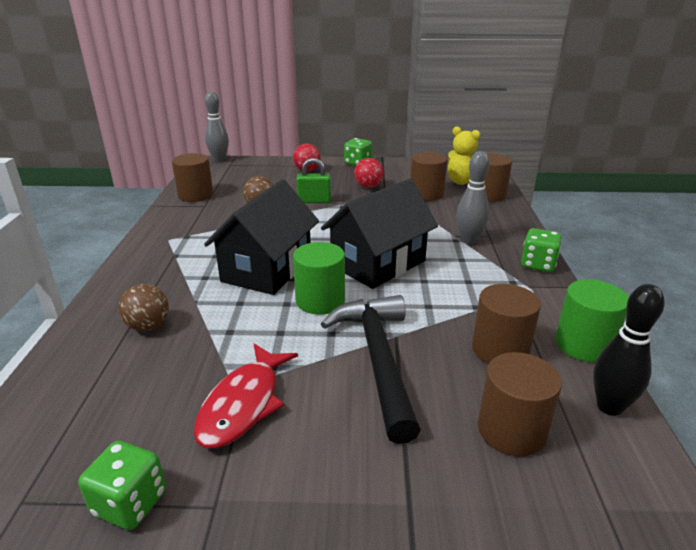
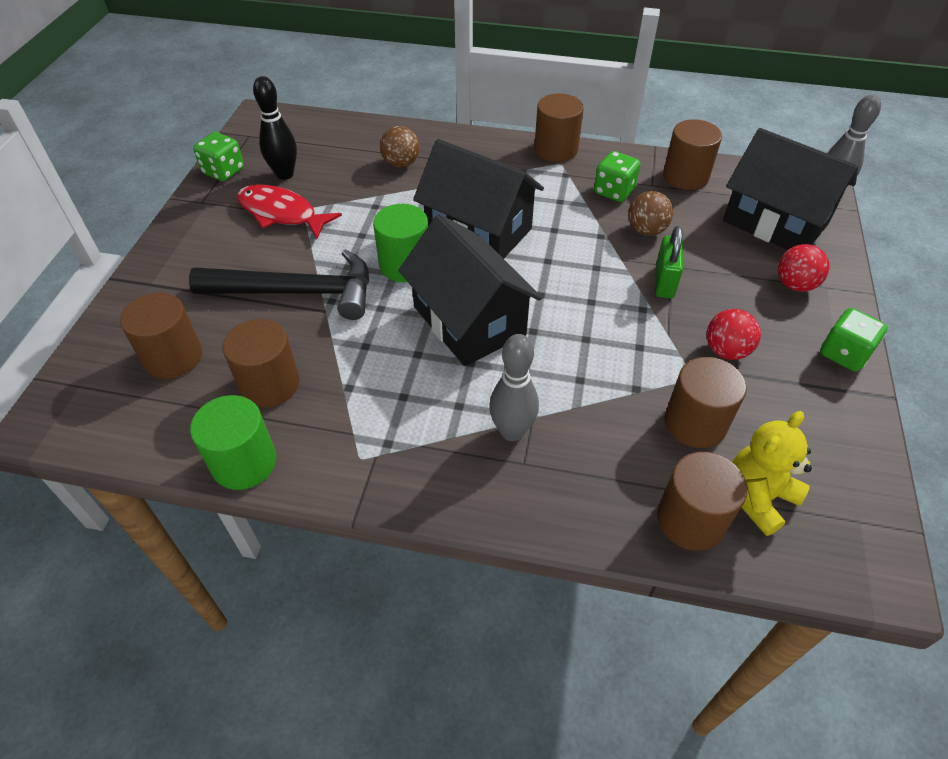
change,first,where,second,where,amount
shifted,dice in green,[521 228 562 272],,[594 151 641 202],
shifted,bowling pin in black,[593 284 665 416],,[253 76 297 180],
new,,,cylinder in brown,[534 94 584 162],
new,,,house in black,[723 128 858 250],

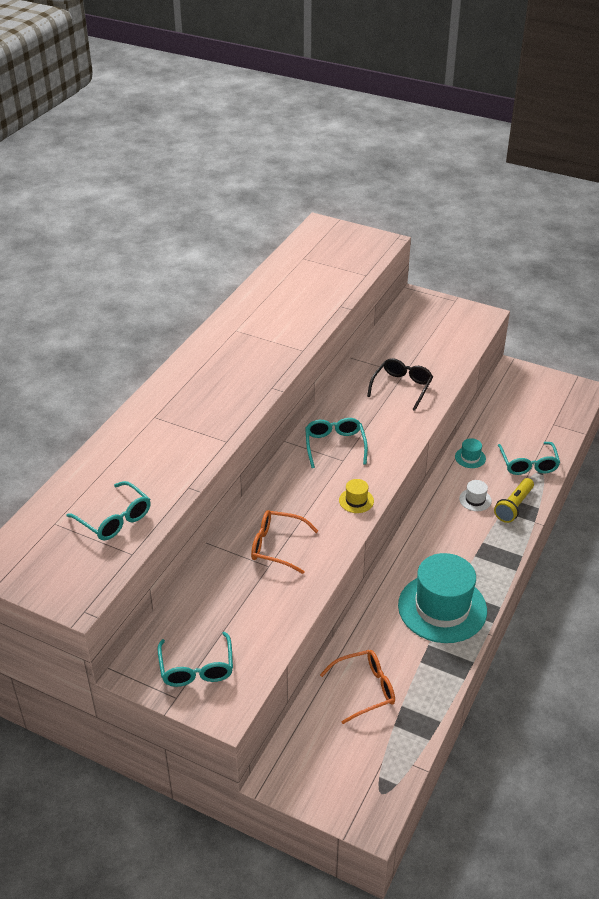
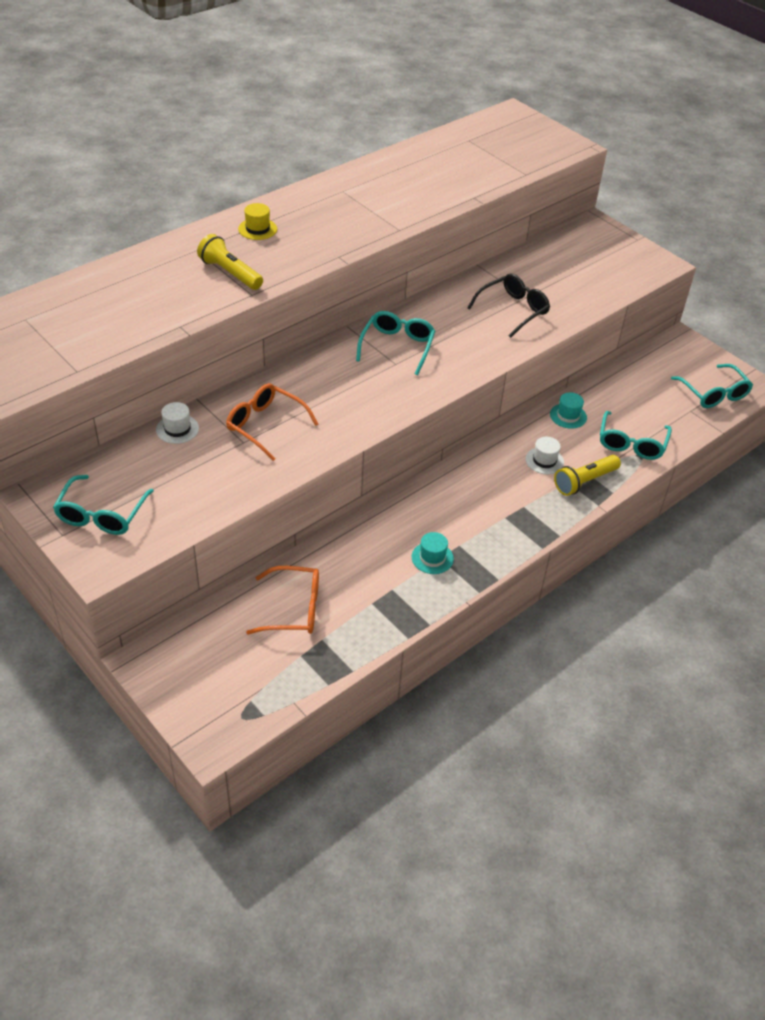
change,first,where,second,where,amount
shifted,glasses in turquoise,[67 481 151 540],,[671 364 753 408],
shifted,hat in yellow,[339 479 374 513],,[238 203 277 240],
scaled,hat in turquoise,[398 553 487 643],,[412 532 454 574],x0.40
new,,,hat in white,[156 402 199 444],
new,,,flashlight in yellow,[197 234 263 290],

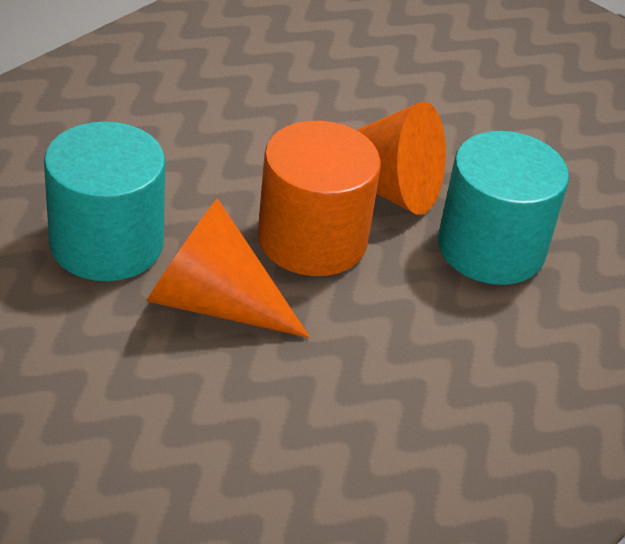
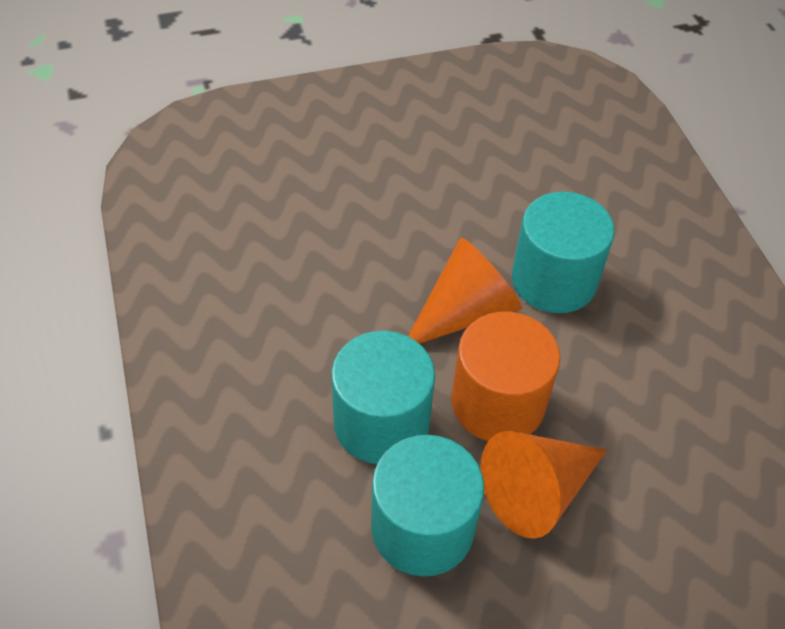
change,first,where,second,where,amount
new,,,cylinder in turquoise,[331 331 435 464],

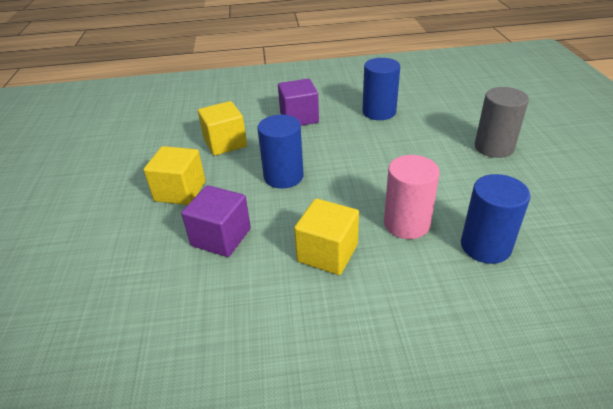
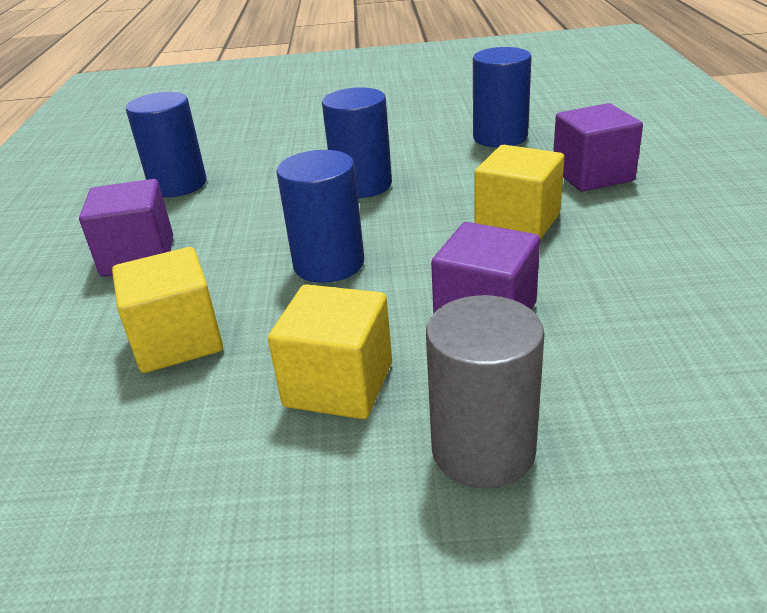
change,first,where,second,where,amount
gone,cylinder in pink,[384 155 440 239],,,
shifted,cylinder in grey,[475 87 529 158],,[426 295 544 488],
new,,,cylinder in blue,[322 87 392 198],
new,,,cube in purple,[553 103 643 192],

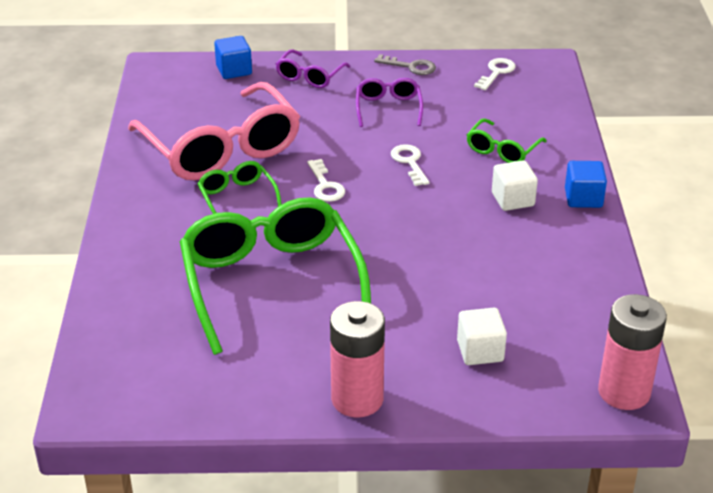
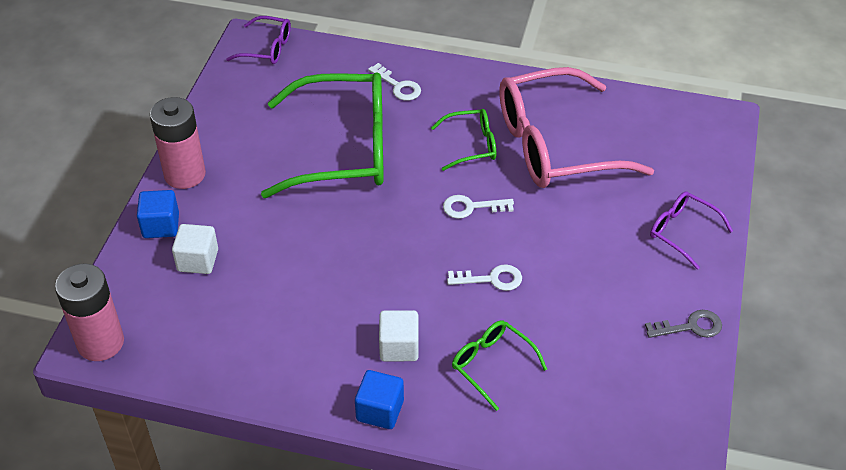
change,first,where,second,where,amount
shifted,cube in blue,[214 36 252 79],,[137 190 179 238],
shifted,glasses in purple,[356 78 423 127],,[226 16 291 64],
rotated,key in grey,[374 54 436 75],,[645 310 722 338],135 degrees counterclockwise
shifted,key in white,[474 58 516 90],,[368 63 421 101],

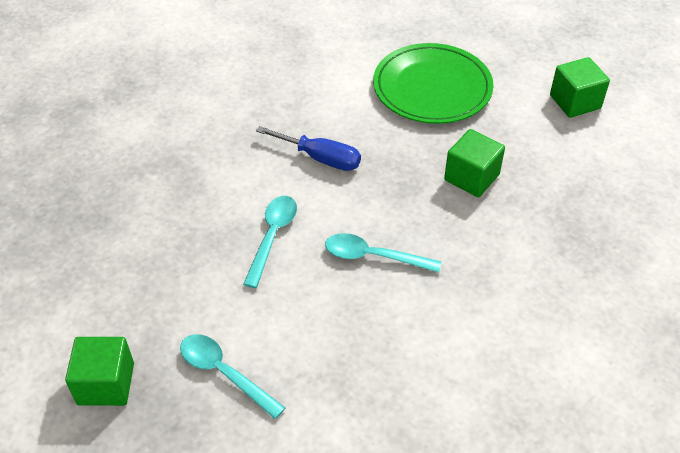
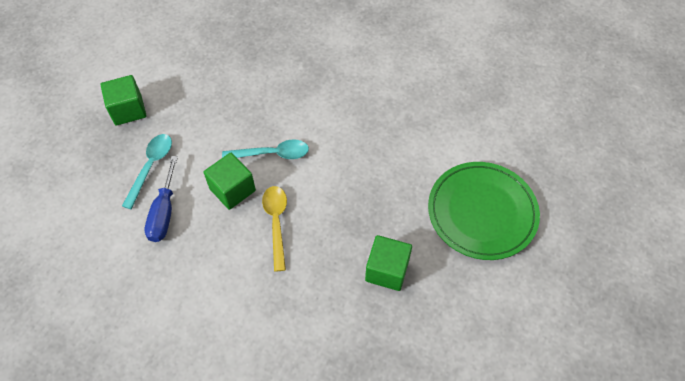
change,first,where,second,where,amount
shifted,screwdriver in blue,[256 126 361 171],,[145 156 178 242],
repainted,spoon in turquoise,[325 233 441 273],spoon in yellow,[262 186 287 272],
shifted,cube in green,[550 57 610 118],,[204 153 256 210],

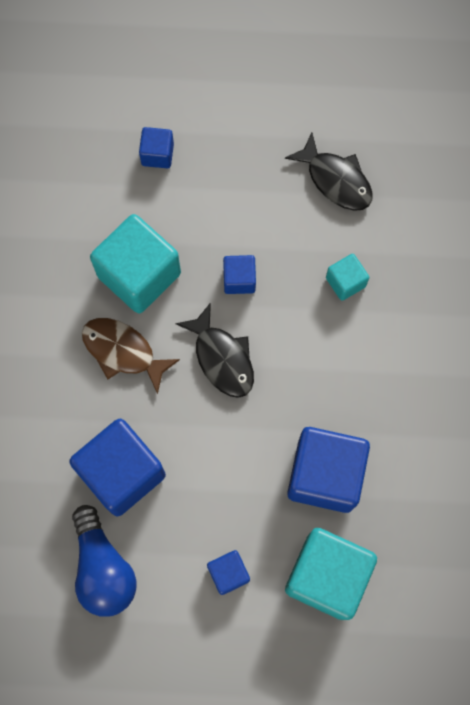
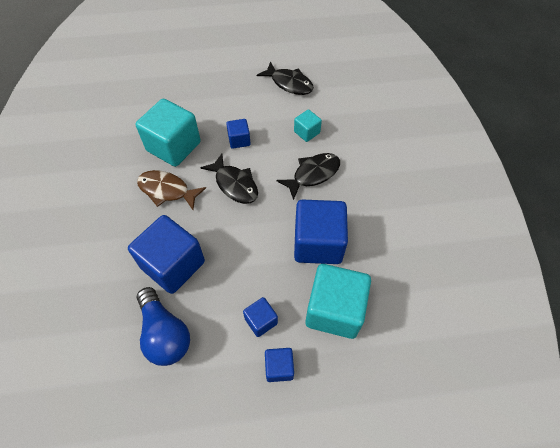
change,first,where,second,where,amount
shifted,cube in blue,[139 127 174 169],,[265 348 294 382],
new,,,fish in black,[277 153 340 200],

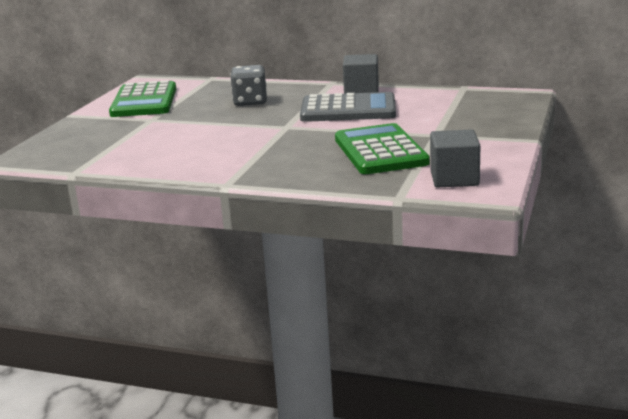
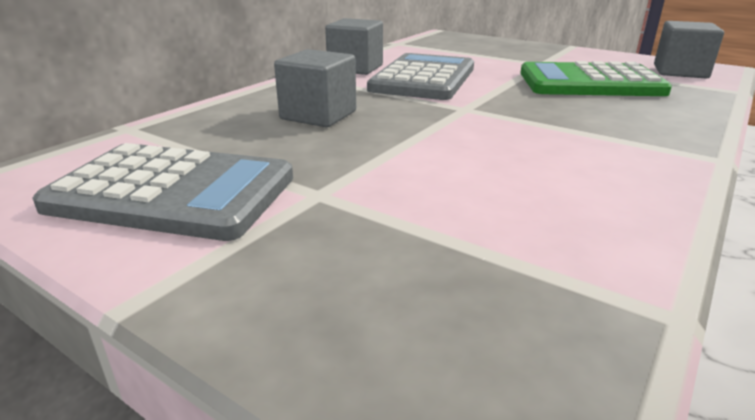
change,first,where,second,where,amount
repainted,calculator in green,[109 80 176 117],calculator in grey,[32 143 293 241],
swapped,dice in grey,[230 65 267 106],cube in grey,[274 49 356 127],

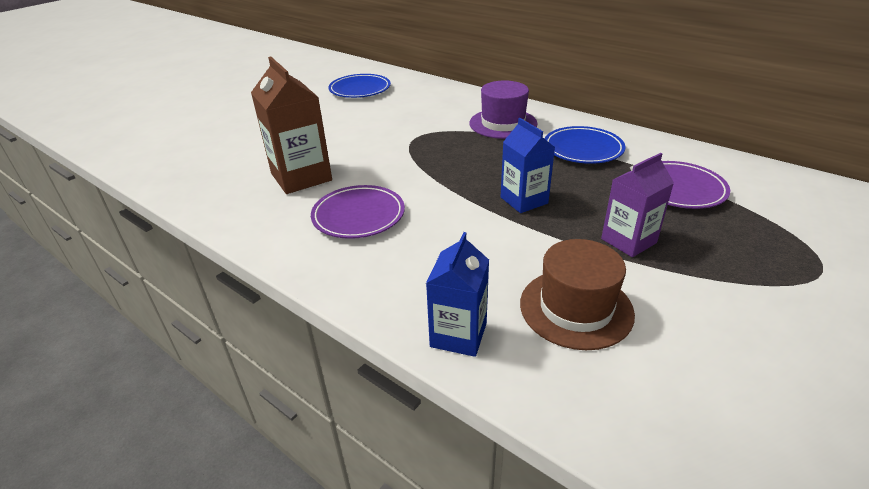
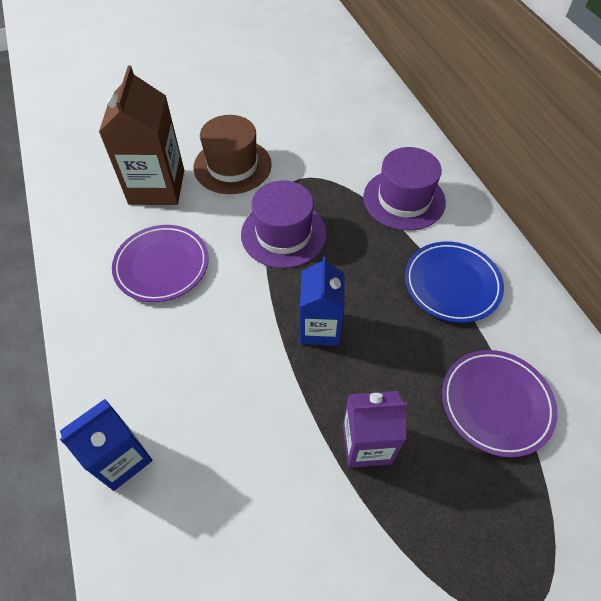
change,first,where,second,where,amount
gone,plate in blue,[328 74 391 98],,,
shifted,hat in brown,[520 239 635 350],,[193 115 272 194],
new,,,hat in purple,[241 180 327 268],

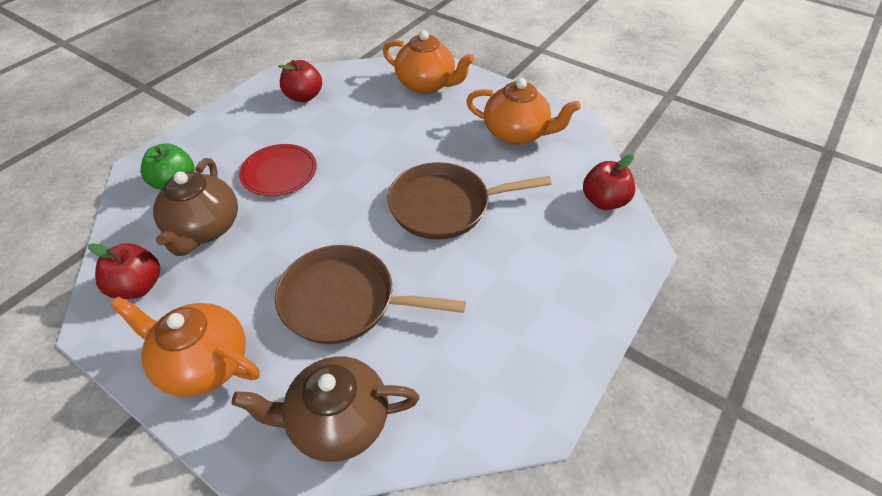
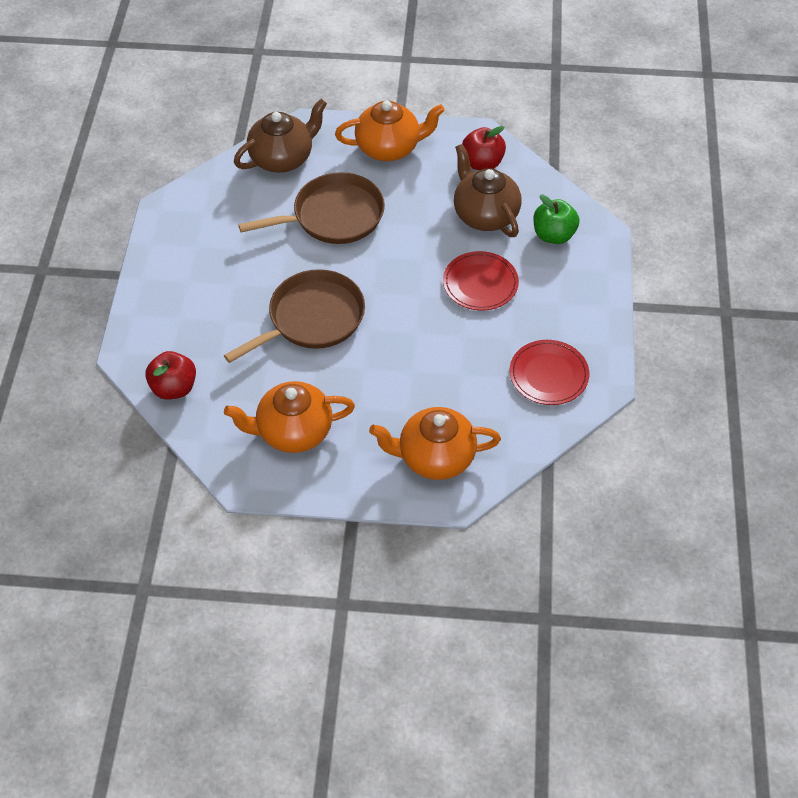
change,first,where,second,where,amount
swapped,apple in red,[278 60 322 102],plate in red,[510 340 589 405],

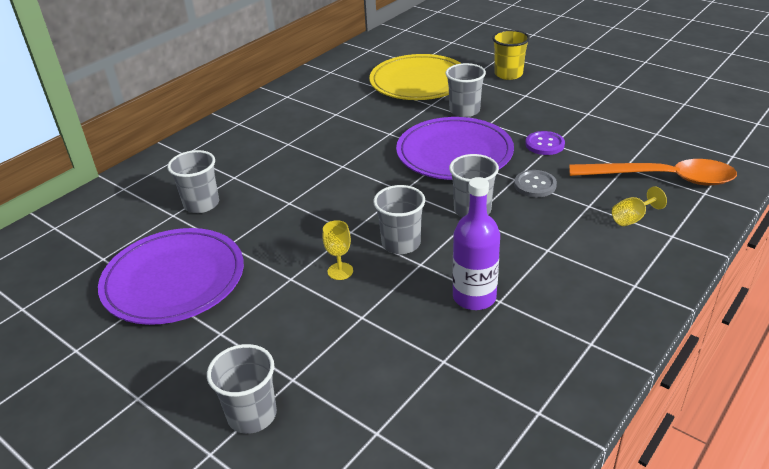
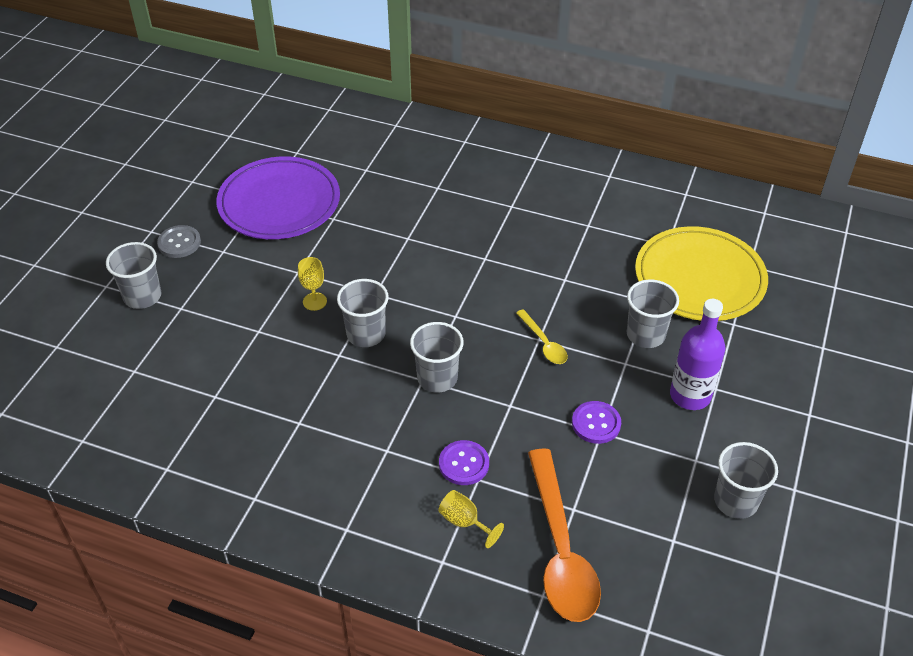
change,first,where,second,where,amount
shifted,cup in grey,[168 150 219 213],,[714 442 778 519],
swapped,plate in purple,[396 117 514 180],spoon in yellow,[516 309 568 364],
shifted,bottle in purple,[453 177 500 310],,[670 299 726 410],
gone,cup in yellow,[492 30 530 80],,,
shifted,button in grey,[514 170 557 197],,[157 225 201 258],
new,,,button in purple,[439 440 489 485],

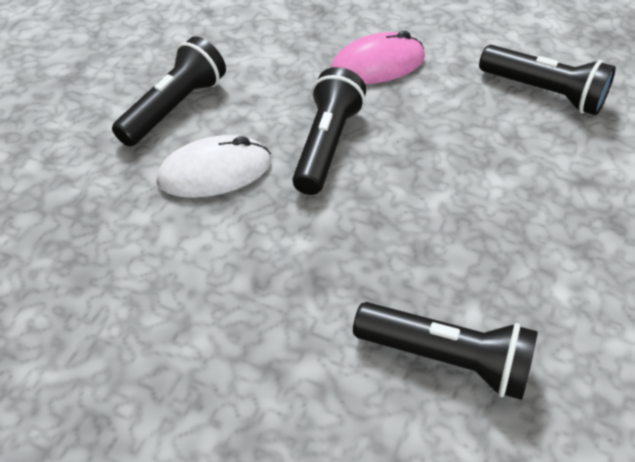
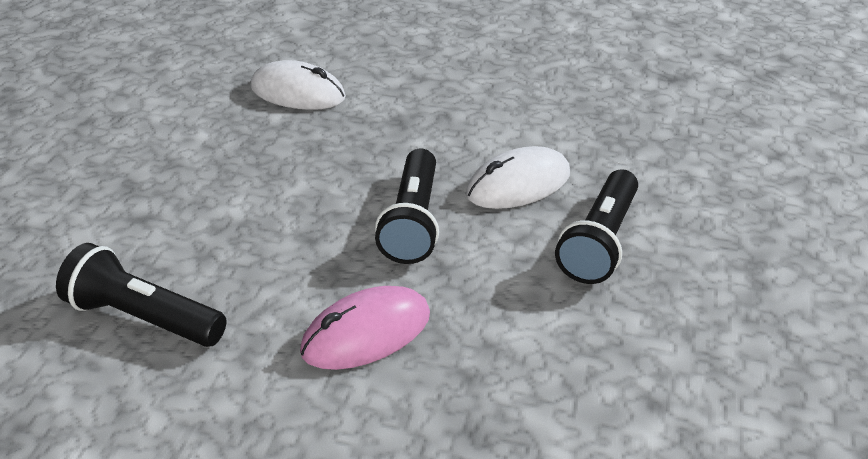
change,first,where,second,where,amount
swapped,flashlight in black,[353 302 538 400],mouse in white,[250 60 346 110],

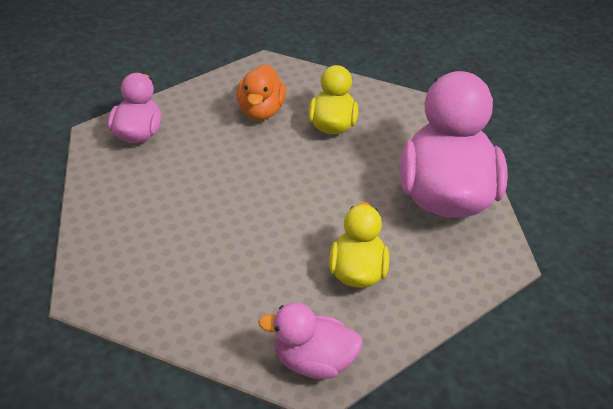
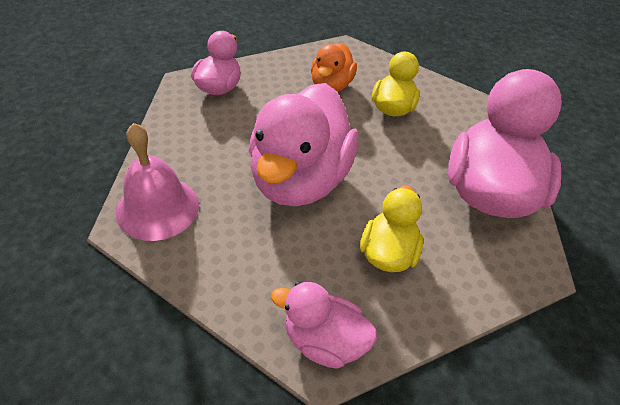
change,first,where,second,where,amount
new,,,bell in pink,[116 123 199 241],
new,,,duck in pink,[248 83 358 206],

